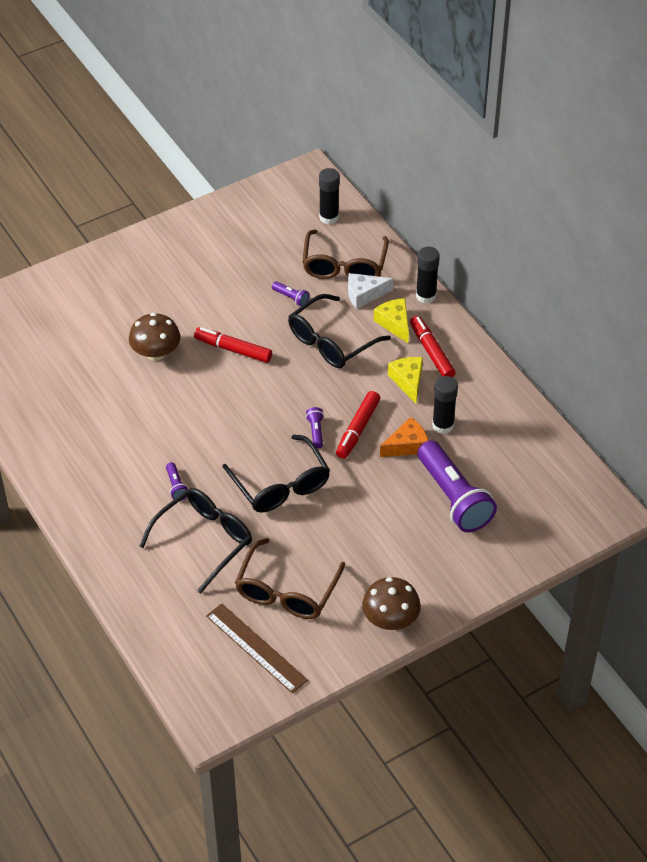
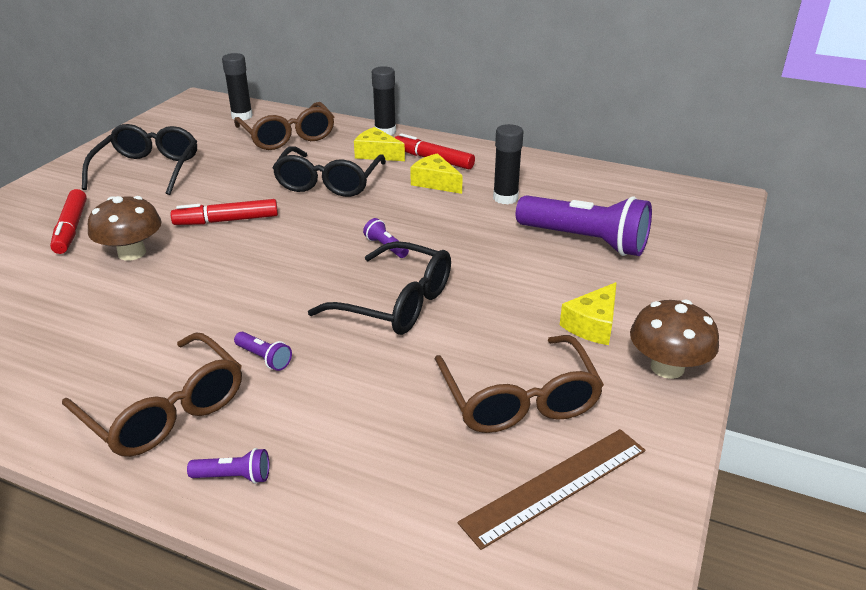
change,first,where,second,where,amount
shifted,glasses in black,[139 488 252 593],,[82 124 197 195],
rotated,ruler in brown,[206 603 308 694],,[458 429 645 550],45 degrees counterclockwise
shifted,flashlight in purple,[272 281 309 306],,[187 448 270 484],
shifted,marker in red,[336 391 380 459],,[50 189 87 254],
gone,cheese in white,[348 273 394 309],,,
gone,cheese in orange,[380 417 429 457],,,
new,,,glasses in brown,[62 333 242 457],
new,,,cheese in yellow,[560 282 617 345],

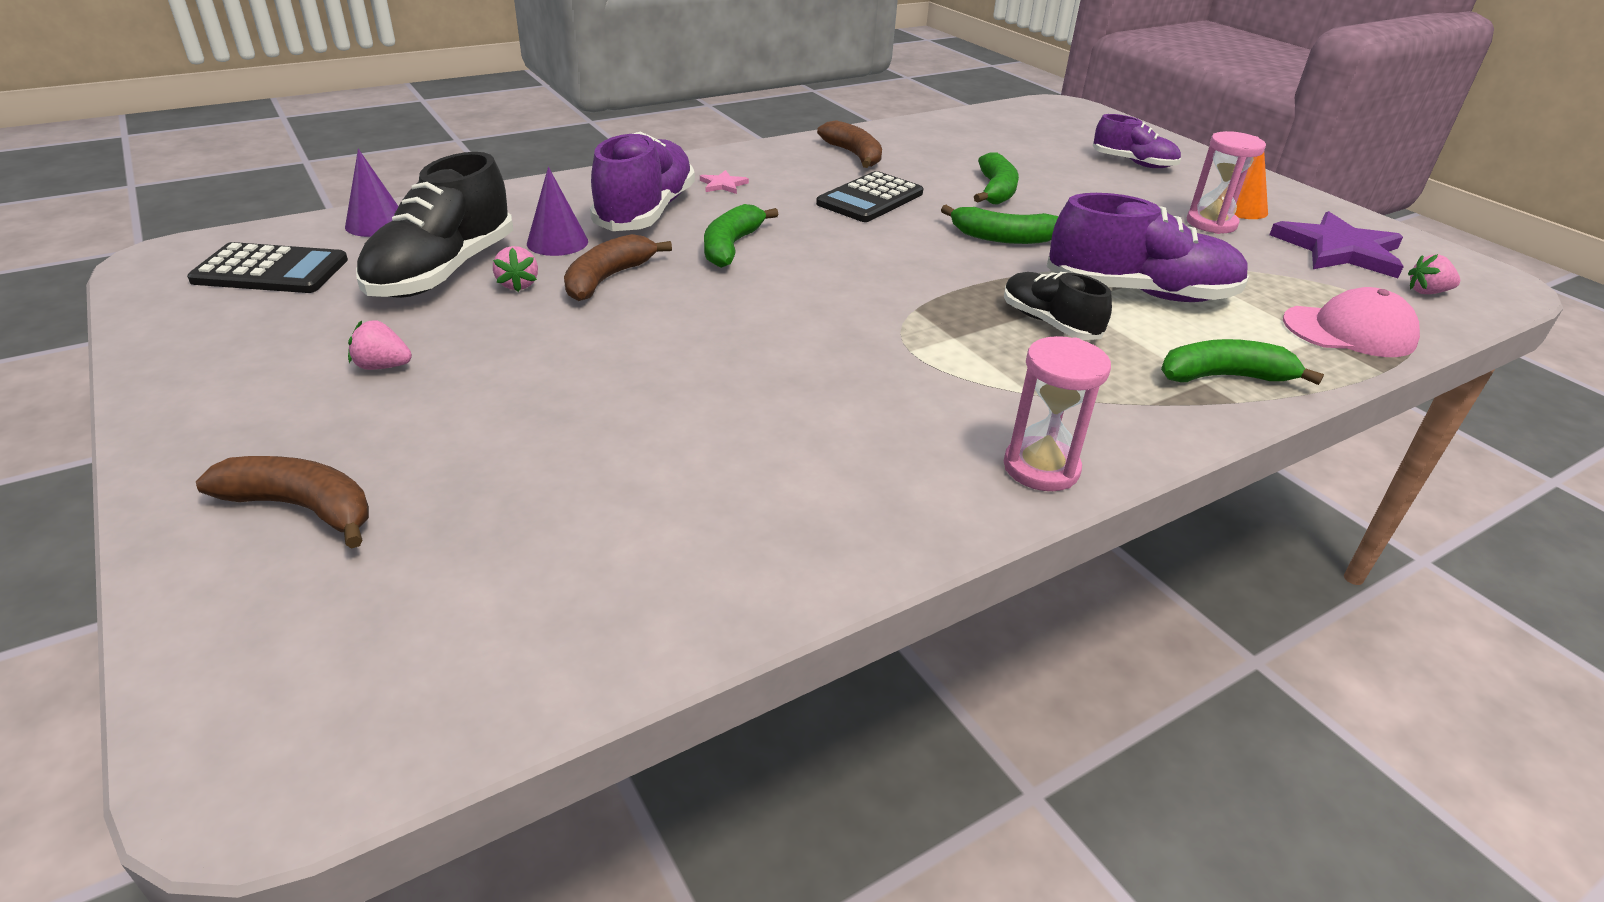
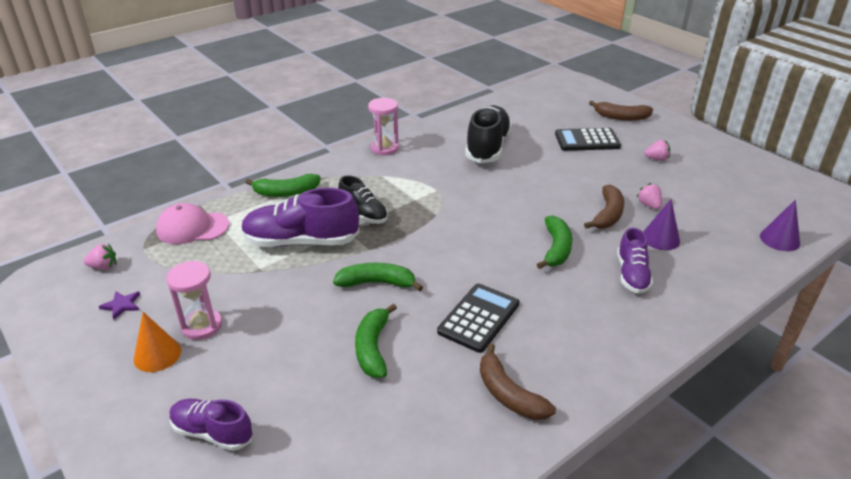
change,first,where,second,where,amount
shifted,calculator in black,[187 242 348 293],,[555 128 621 151],
shifted,shoe in black,[356 152 513 298],,[465 105 512 163],
scaled,shoe in purple,[590 131 695 231],,[617 228 653 294],x0.59
gone,star in pink,[700 170 749 194],,,
scaled,star in purple,[1269 211 1404 278],,[99 291 140 320],x0.42

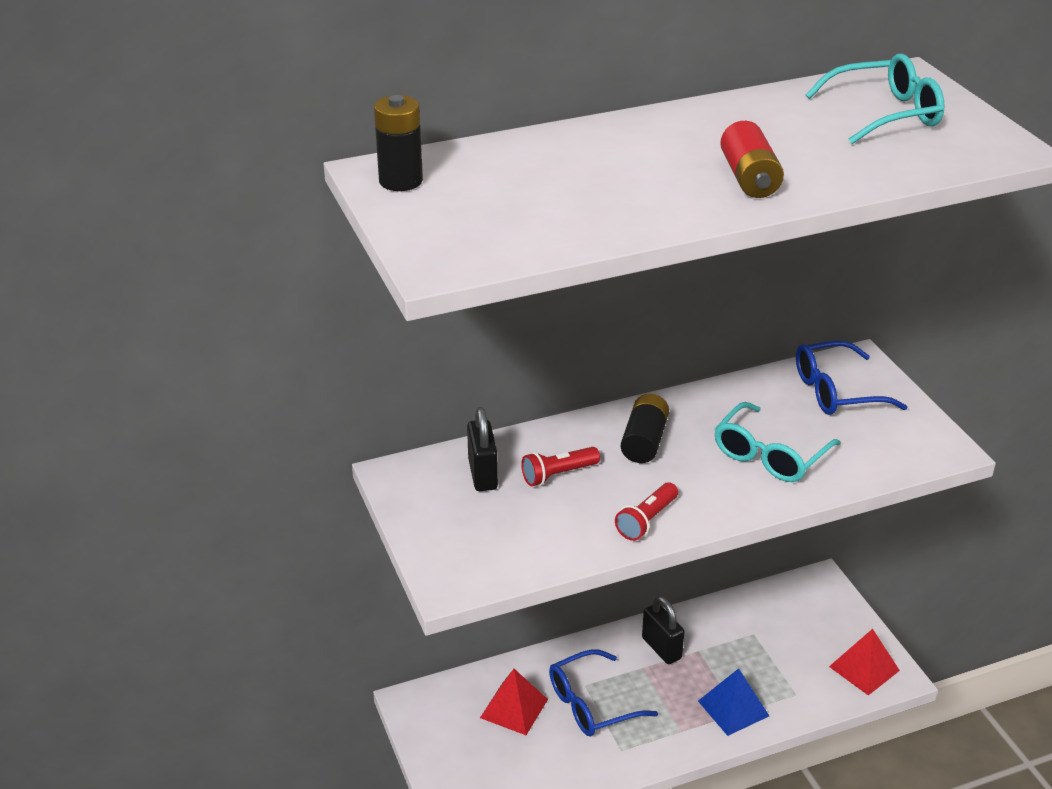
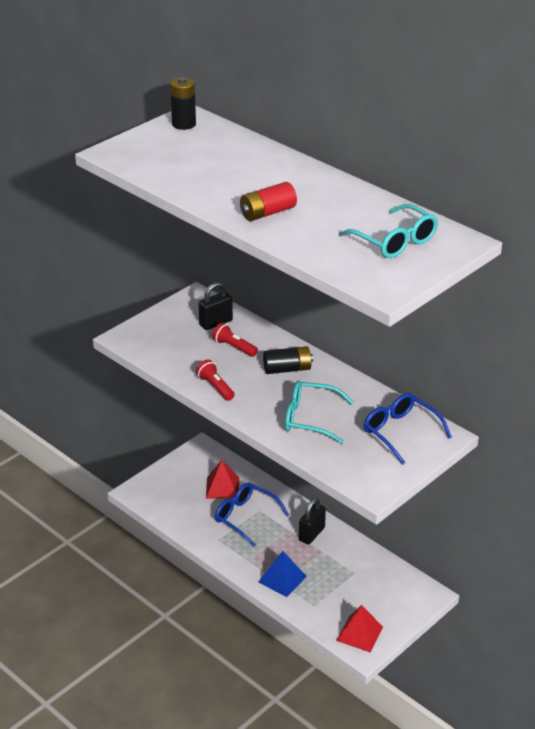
change,first,where,second,where,amount
rotated,flashlight in red,[615 482 678 541],,[196 360 235 401],45 degrees clockwise

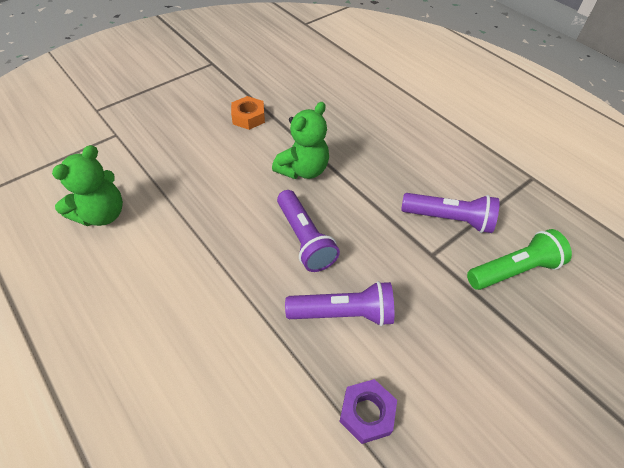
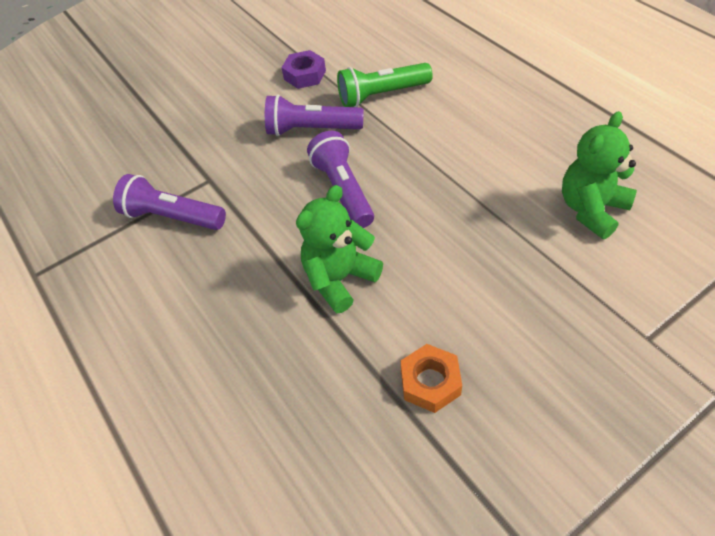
change,first,where,second,where,amount
shifted,flashlight in green,[467 229 572 290],,[337 63 433 107],

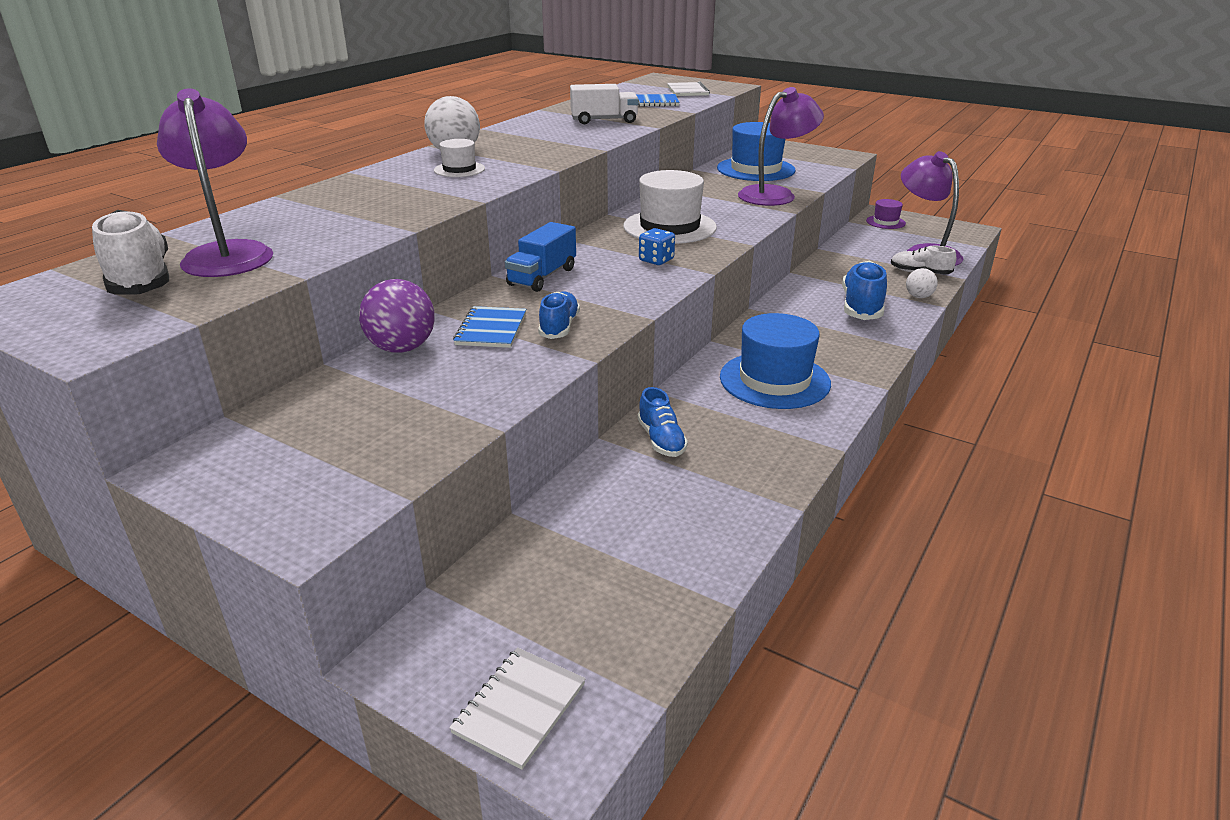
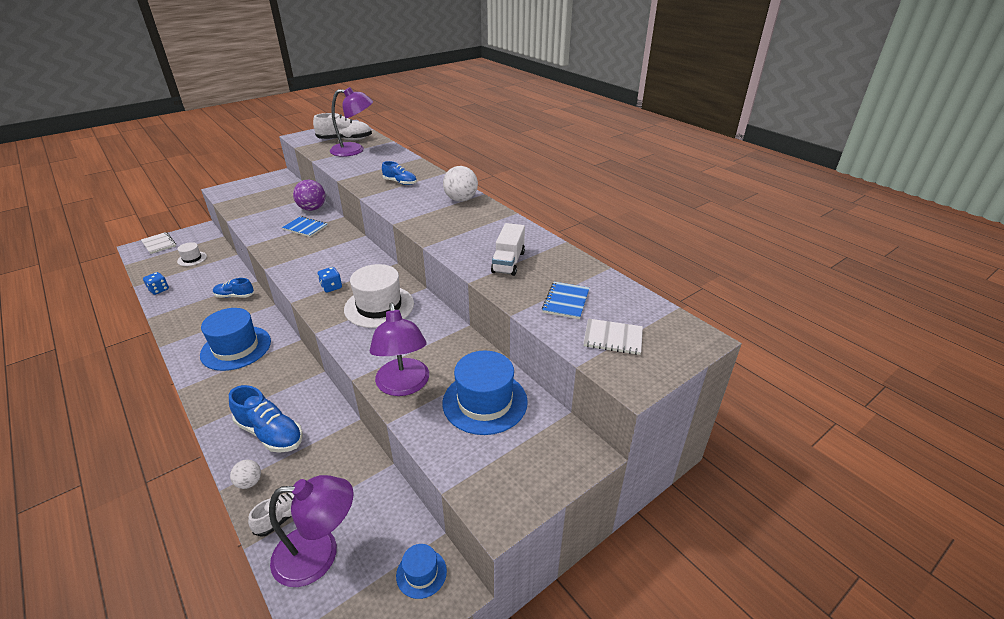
change,first,where,second,where,amount
shifted,hat in white,[434 139 485 177],,[177 242 207 266],
gone,truck in blue,[505 222 576 292],,,
shifted,shoe in blue,[538 291 580 339],,[382 161 417 185],
repainted,hat in purple,[866 199 906 229],hat in blue,[396 544 447 599],
new,,,dice in blue,[143 272 169 295],

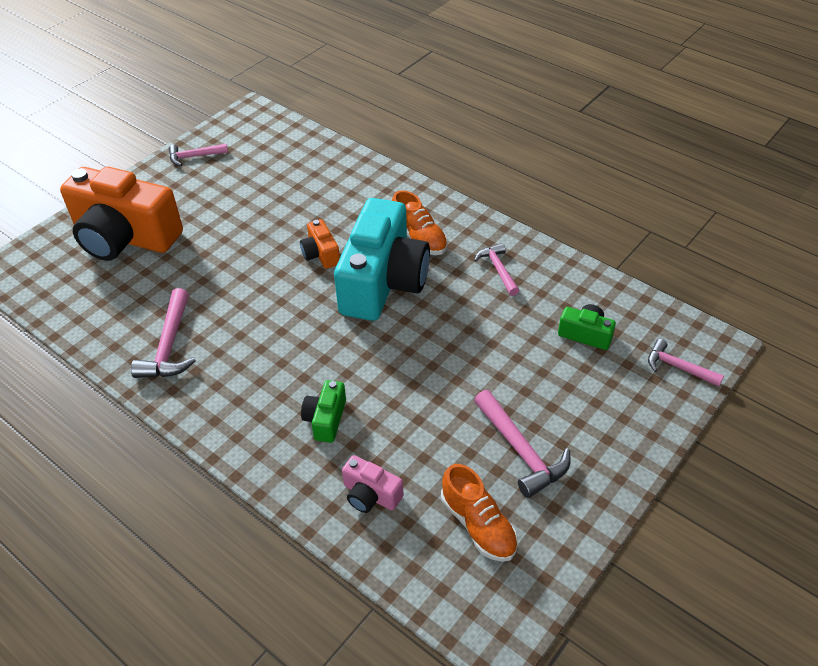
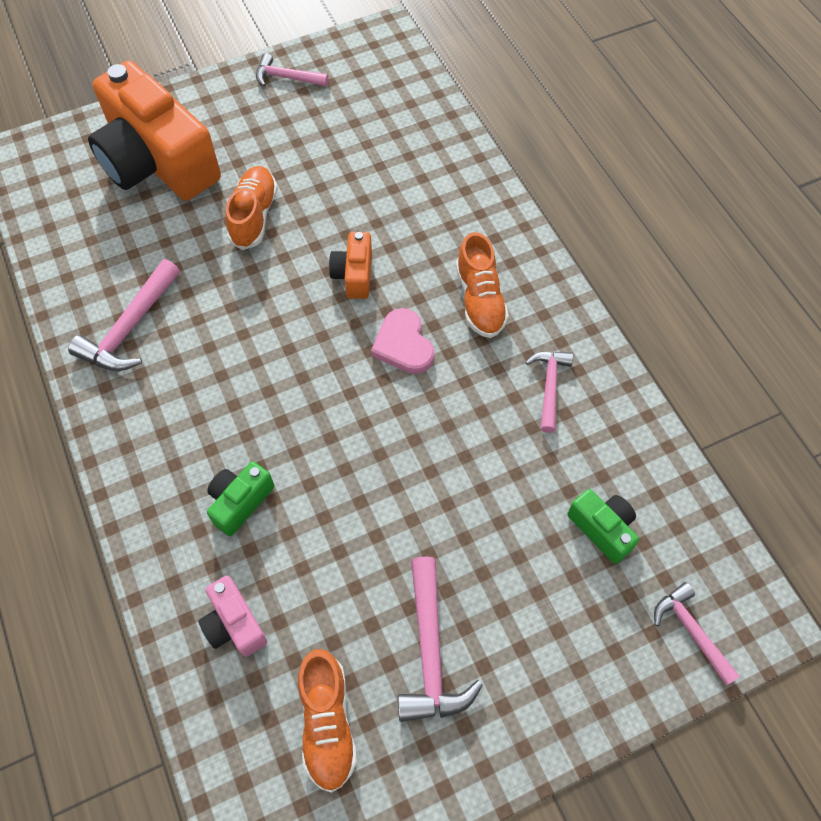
change,first,where,second,where,amount
swapped,camera in turquoise,[334 198 430 321],heart in pink,[371 308 435 374],
new,,,shoe in orange,[225 166 278 250],

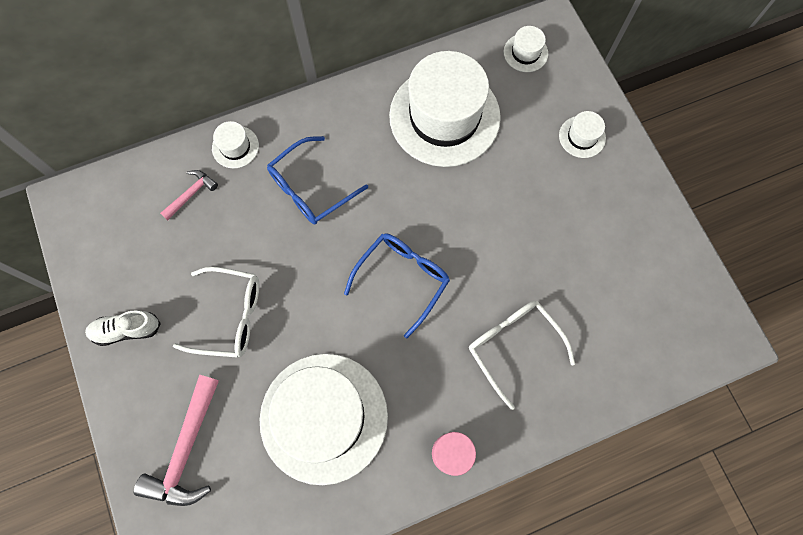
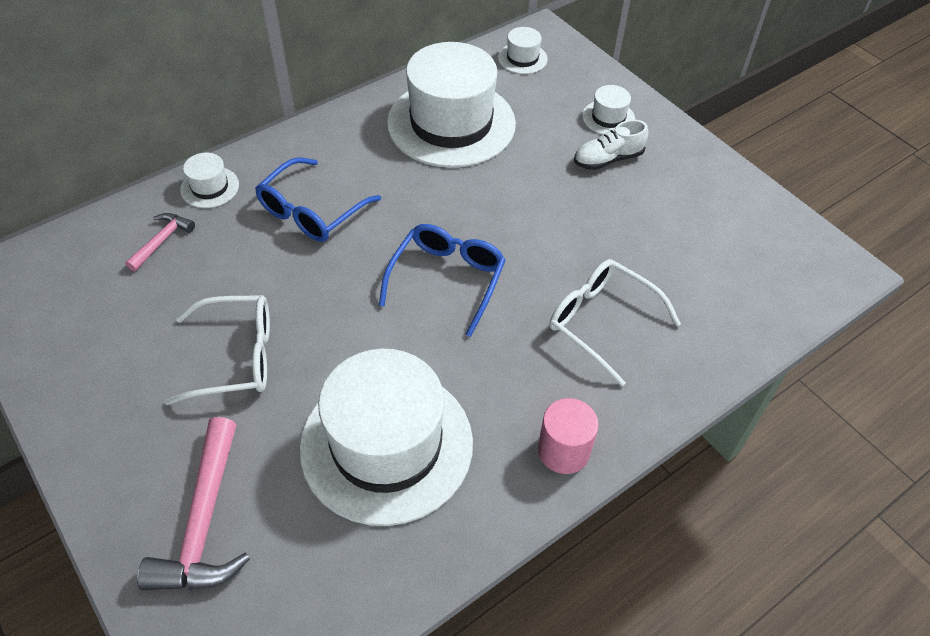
change,first,where,second,where,amount
shifted,shoe in white,[85 310 161 346],,[574 120 648 170],

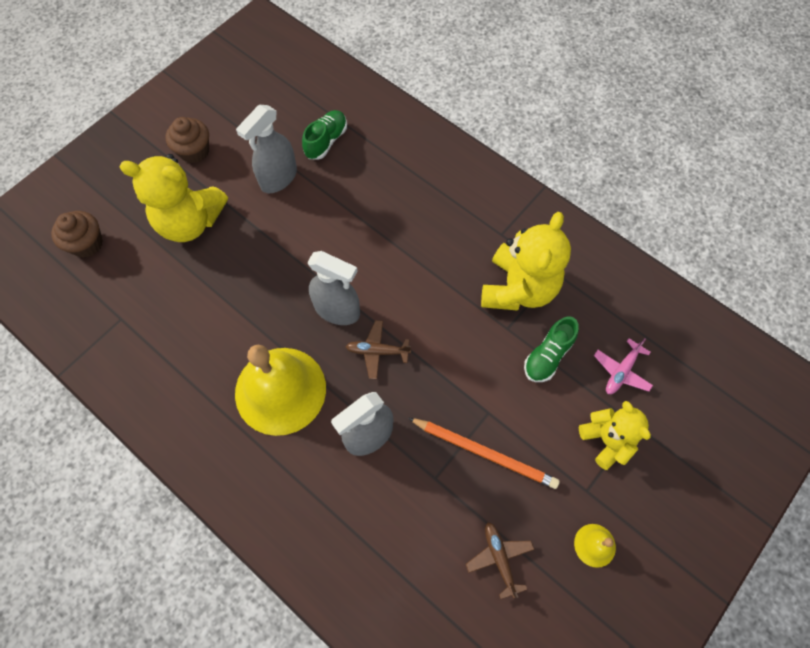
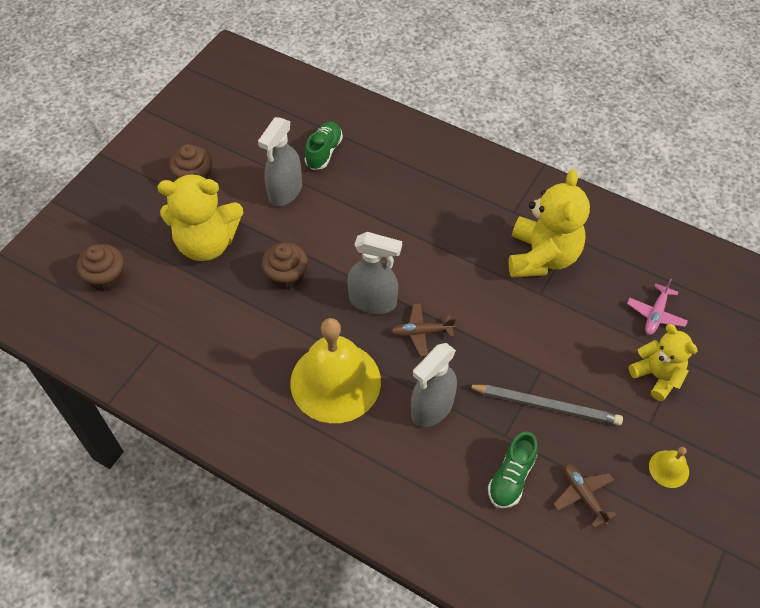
change,first,where,second,where,amount
repainted,pencil in orange,[408 418 560 489],pencil in grey,[466 385 623 425],
shifted,shoe in green,[524 317 579 382],,[488 432 538 508],
new,,,cupcake in brown,[262 243 308 290],

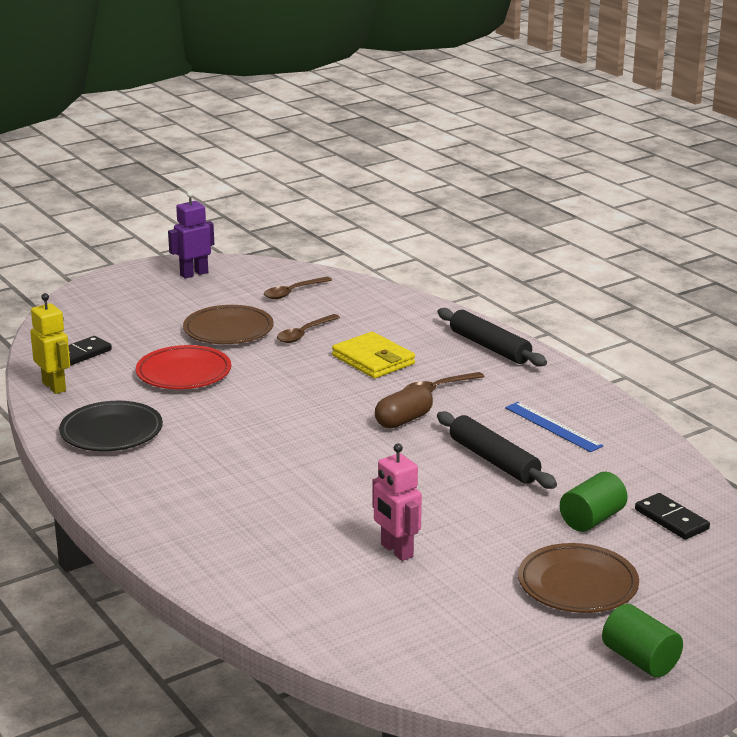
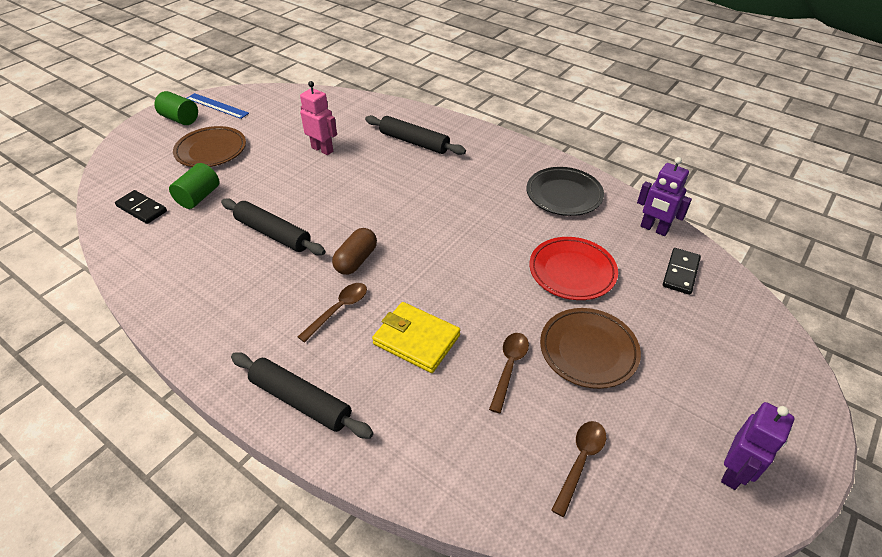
change,first,where,second,where,amount
repainted,robot in yellow,[30 293 70 394],robot in purple,[637 157 692 236],
shifted,ruler in blue,[505 402 604 452],,[187 93 249 119],
new,,,rolling pin in black,[365 115 466 155],

